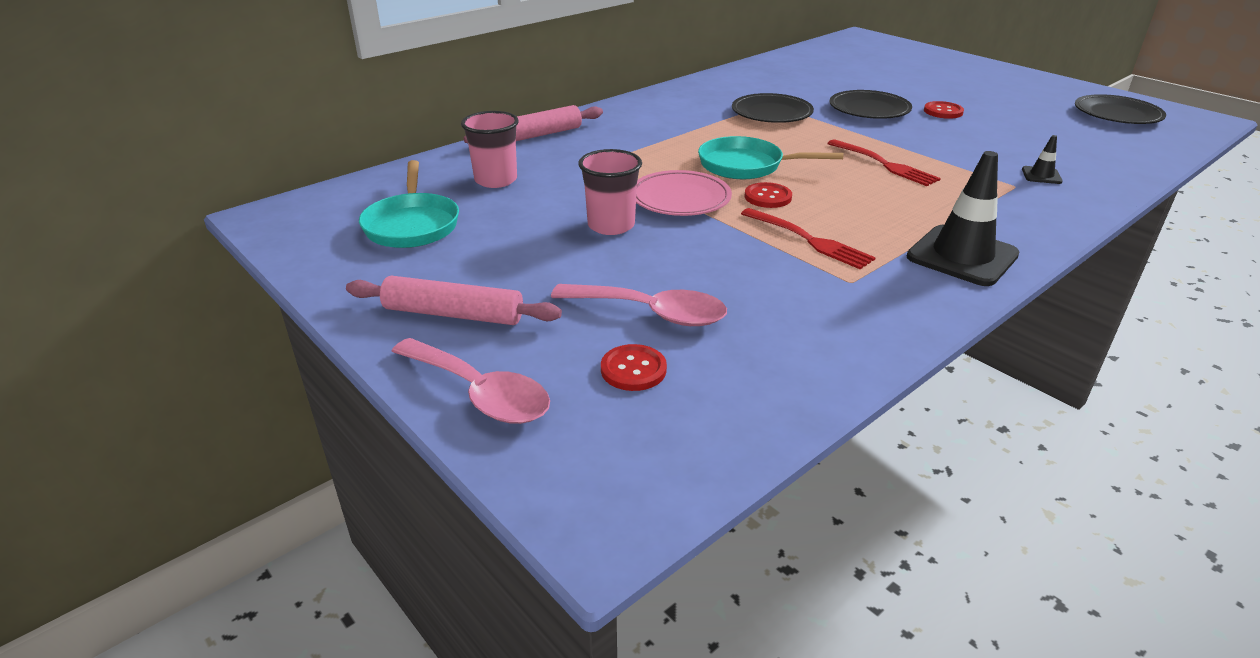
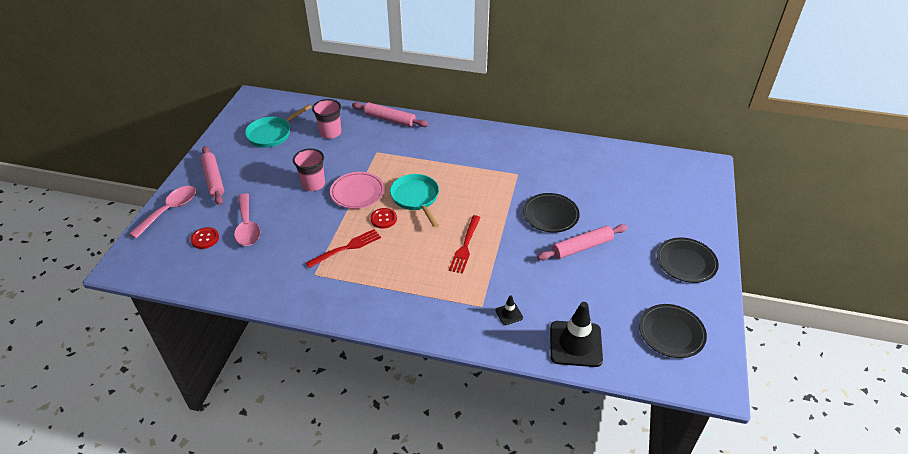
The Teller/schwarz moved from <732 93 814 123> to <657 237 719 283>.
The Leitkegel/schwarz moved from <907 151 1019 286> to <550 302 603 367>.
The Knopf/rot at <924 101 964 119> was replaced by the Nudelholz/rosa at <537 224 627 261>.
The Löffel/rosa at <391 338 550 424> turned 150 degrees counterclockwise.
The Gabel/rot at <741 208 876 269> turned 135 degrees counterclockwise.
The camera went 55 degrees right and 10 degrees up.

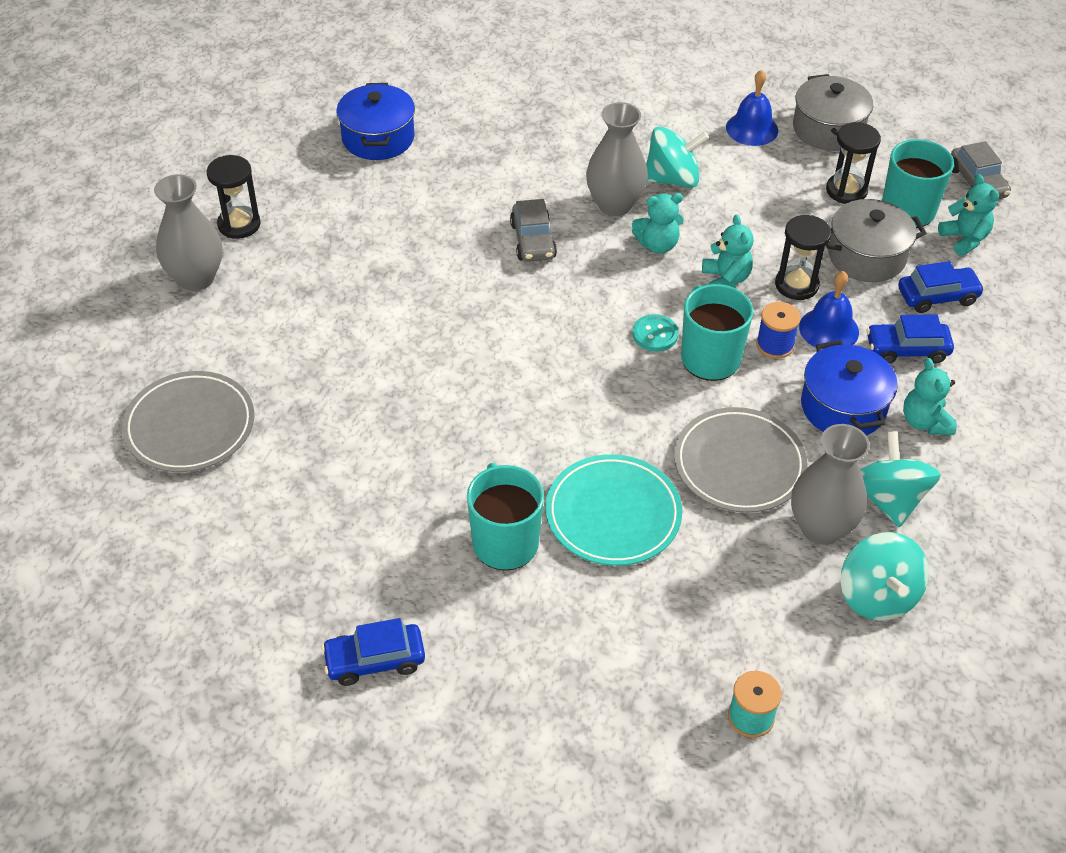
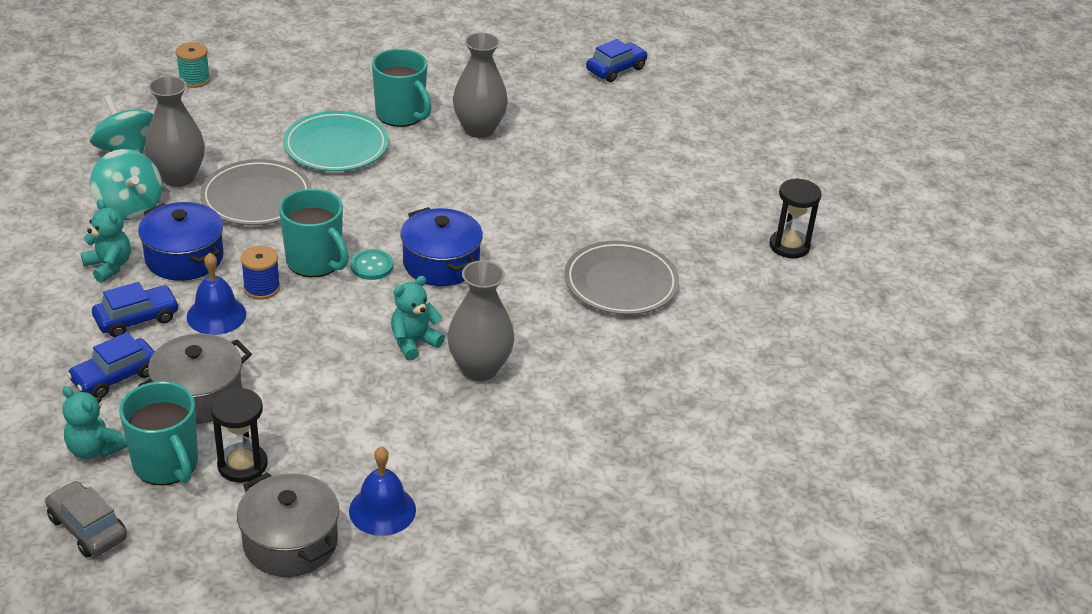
The Auto/grau at <510 199 557 262> disappeared.
The Kreisel/türkis at <646 126 709 188> disappeared.
The Teddybär/türkis at <702 215 754 288> disappeared.
The Sanduhr/schwarz at <775 215 831 300> disappeared.
The Teller/grau moved from <122 371 254 472> to <564 241 679 315>.
The Vase/grau moved from <154 174 223 291> to <453 32 508 138>.
The Auto/blau moved from <321 618 425 686> to <586 39 648 82>.
The Kochtopf/blau moved from <336 83 415 160> to <400 207 483 286>.
The camera went 150 degrees right and 10 degrees down.

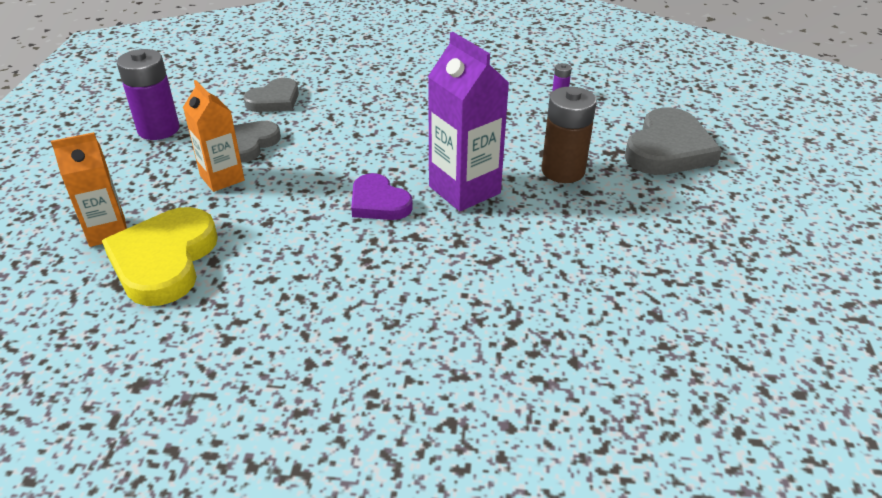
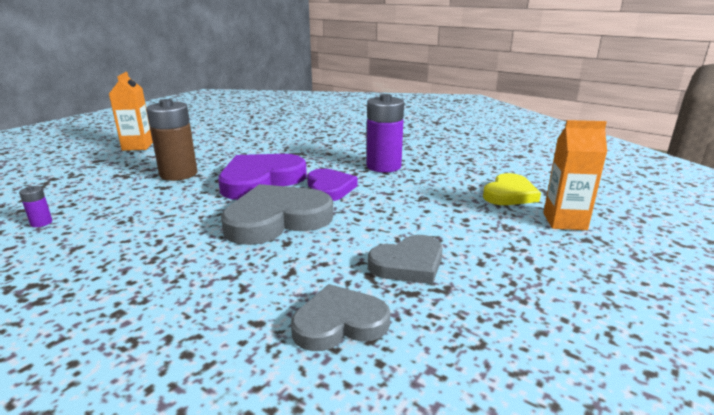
The Batterie/lila moved from <117 49 180 140> to <367 94 404 173>.
The Getränkekarton/orange moved from <183 80 245 192> to <109 72 153 151>.
The Herz/grau moved from <625 107 722 175> to <221 184 333 245>.
The Getränkekarton/lila at <428 32 509 211> was replaced by the Herz/lila at <218 154 307 200>.
The Herz/gelb at <102 207 218 306> changed to 0.62 times the size.
The camera went 150 degrees left and 15 degrees down.

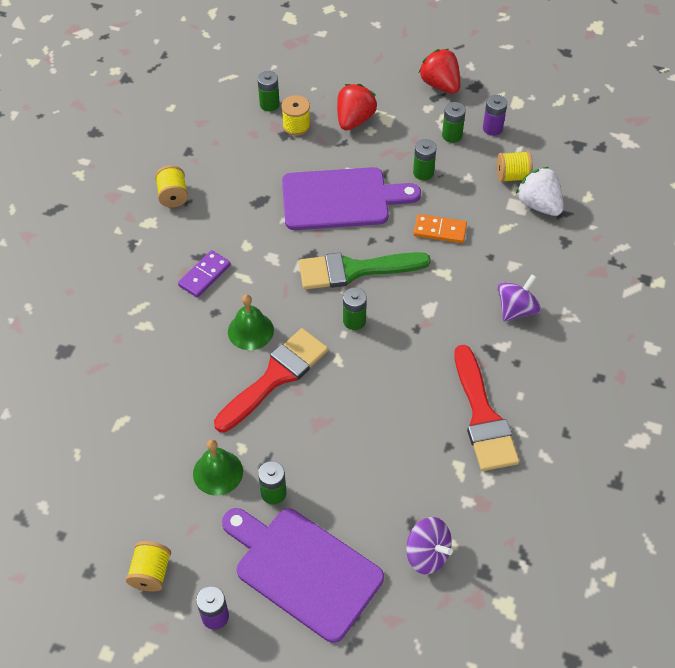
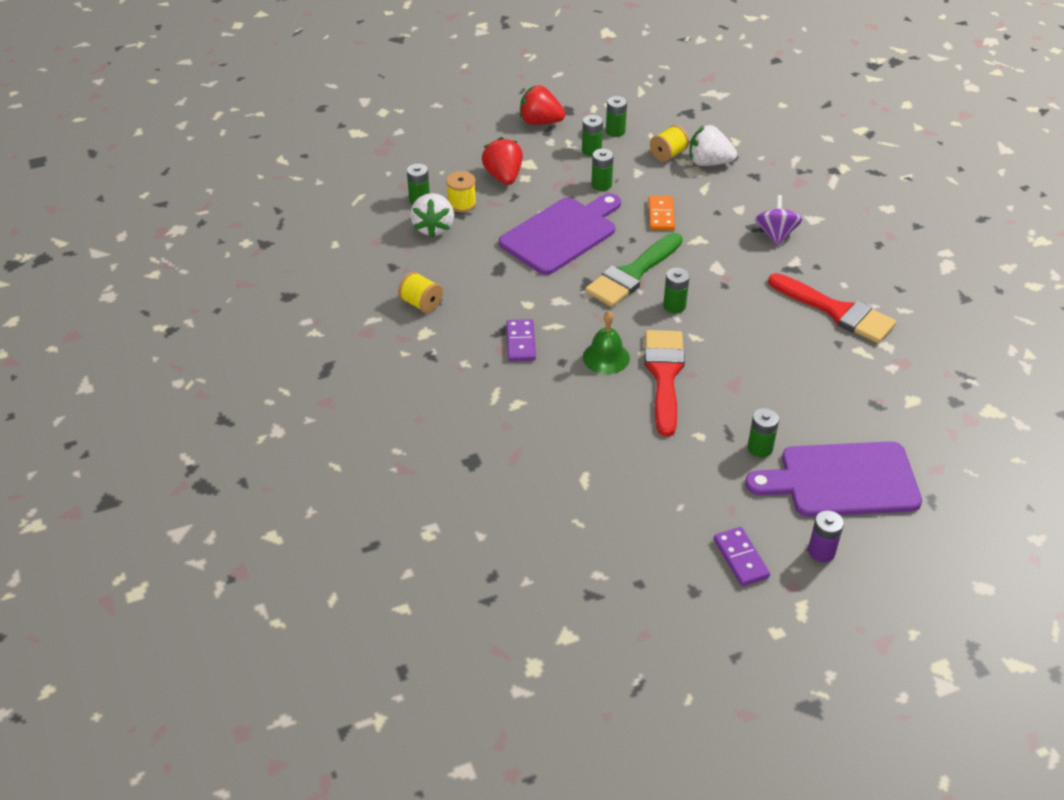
The Glocke/grün at <193 439 243 496> disappeared.
The Kreisel/lila at <406 517 453 574> disappeared.
The Erdbeere/weiß at <410 193 454 238> appeared.
The Garnrolle/gelb at <126 541 171 592> was replaced by the Dominostein/lila at <714 527 770 586>.
The Batterie/lila at <483 95 507 136> became the Batterie/grün at <606 96 627 137>.
The Dominostein/orange at <413 214 467 243> turned 60 degrees counterclockwise.
The camera went 40 degrees left and 10 degrees down.

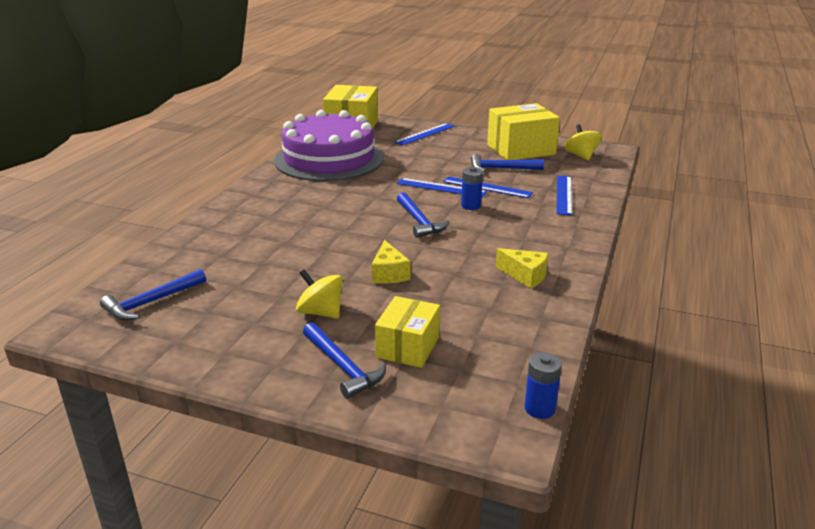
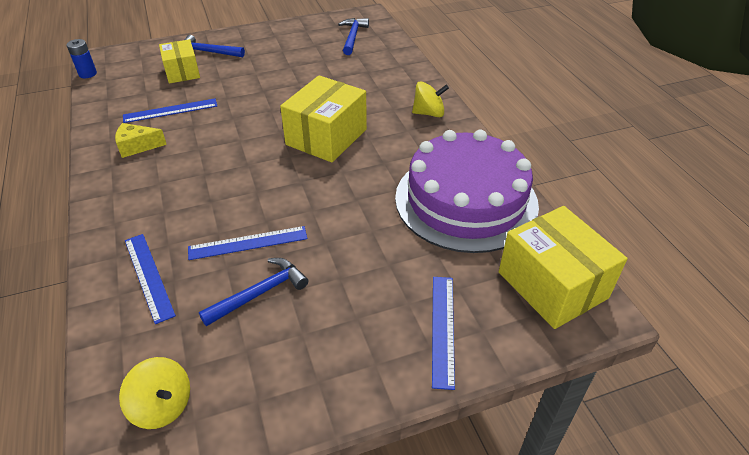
The Käse/gelb at <371 240 411 284> disappeared.
The Hammer/blau at <397 192 449 238> disappeared.
The Batterie/blau at <461 167 483 210> disappeared.
The Kreisel/gelb moved from <296 270 343 319> to <412 81 449 117>.
The Lineal/blau moved from <397 178 487 198> to <123 99 217 123>.
The Schachtel/gelb moved from <487 103 560 160> to <280 75 367 163>.
The camera went 140 degrees right and 15 degrees up.

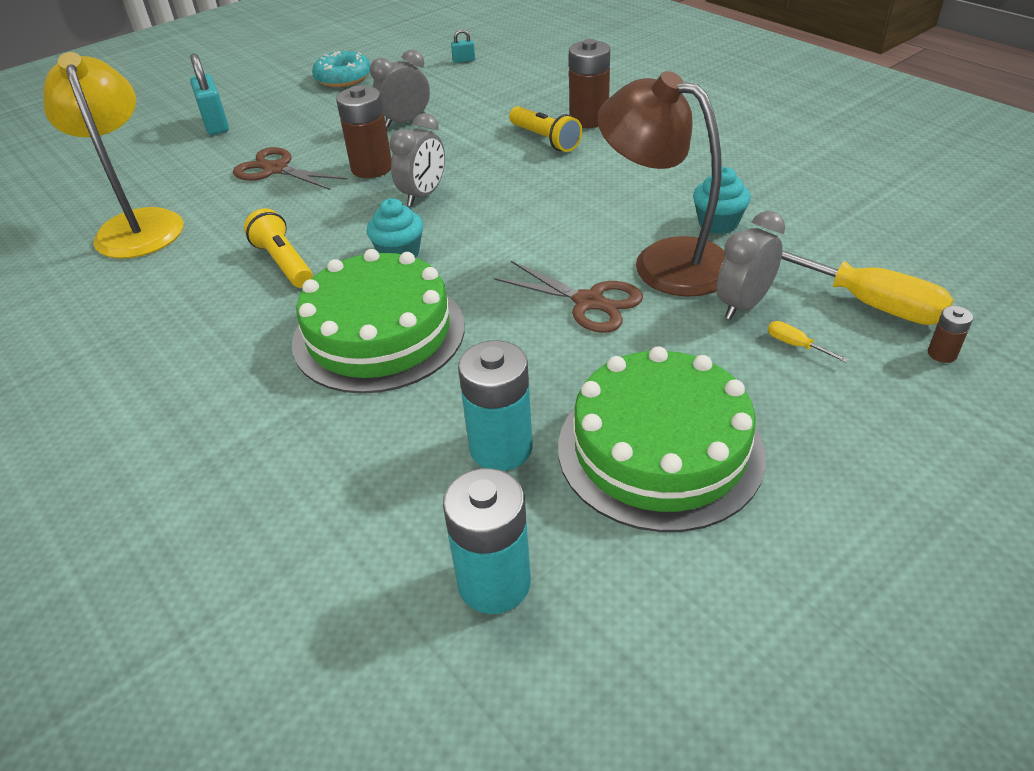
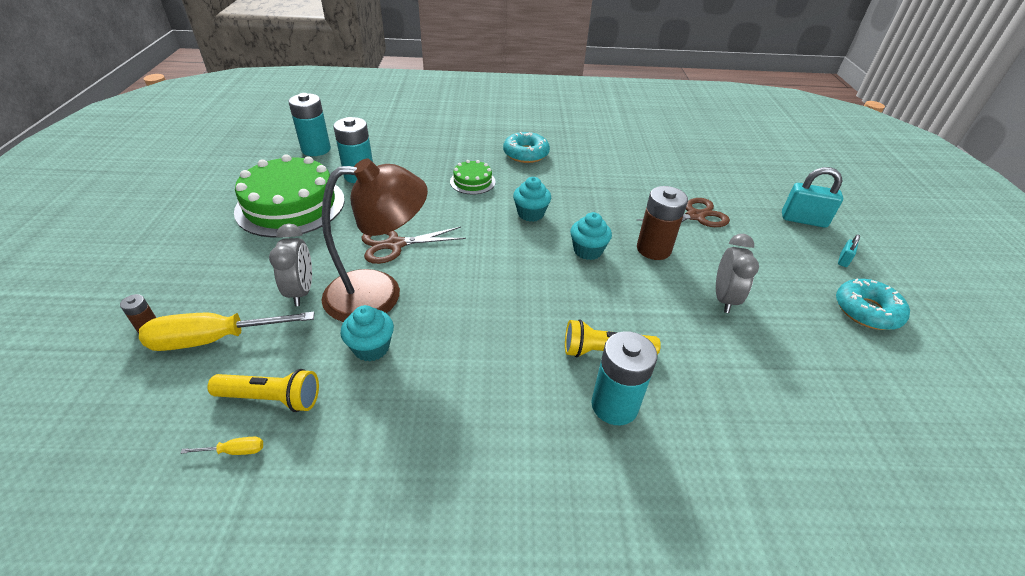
The Lampe/gelb at <43 52 183 259> disappeared.
The Donut/türkis at <503 132 550 163> appeared.
The Taschenlampe/gelb moved from <244 208 313 288> to <207 369 319 412>.
The Vorhängeschloss/türkis moved from <451 29 475 63> to <838 235 860 267>.
The Schraubenzieher/gelb moved from <768 321 849 363> to <181 437 263 455>.
The Wecker/grau at <389 113 445 206> was replaced by the Muffin/türkis at <570 212 612 260>.
The Batterie/braun at <569 39 610 128> became the Batterie/türkis at <591 331 657 425>.
The Kuchen/grün at <292 249 465 394> changed to 0.47 times the size.
The camera went 125 degrees right and 0 degrees up.

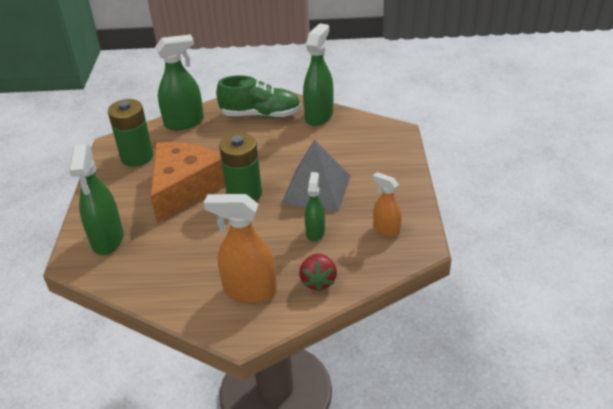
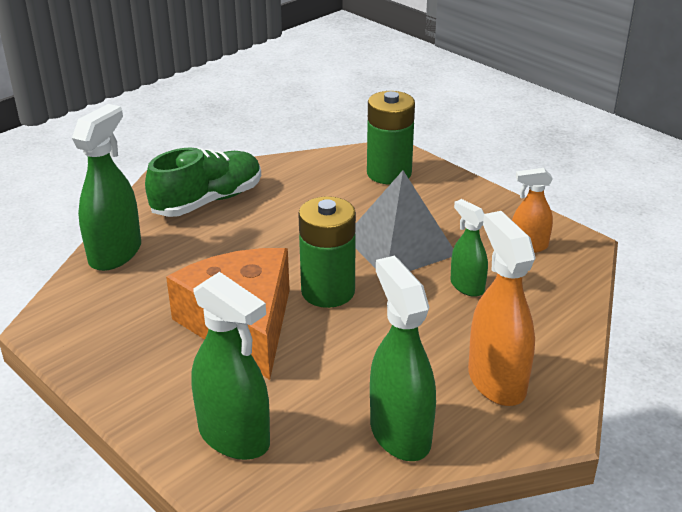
The Erdbeere/rot at <299 253 337 292> disappeared.
The Batterie/grün moved from <108 99 153 167> to <367 91 415 184>.
The Sprühflasche/grün moved from <303 23 334 126> to <370 256 436 461>.
The Sprühflasche/orange at <204 194 277 303> turned 105 degrees clockwise.
The camera went 45 degrees left and 5 degrees down.

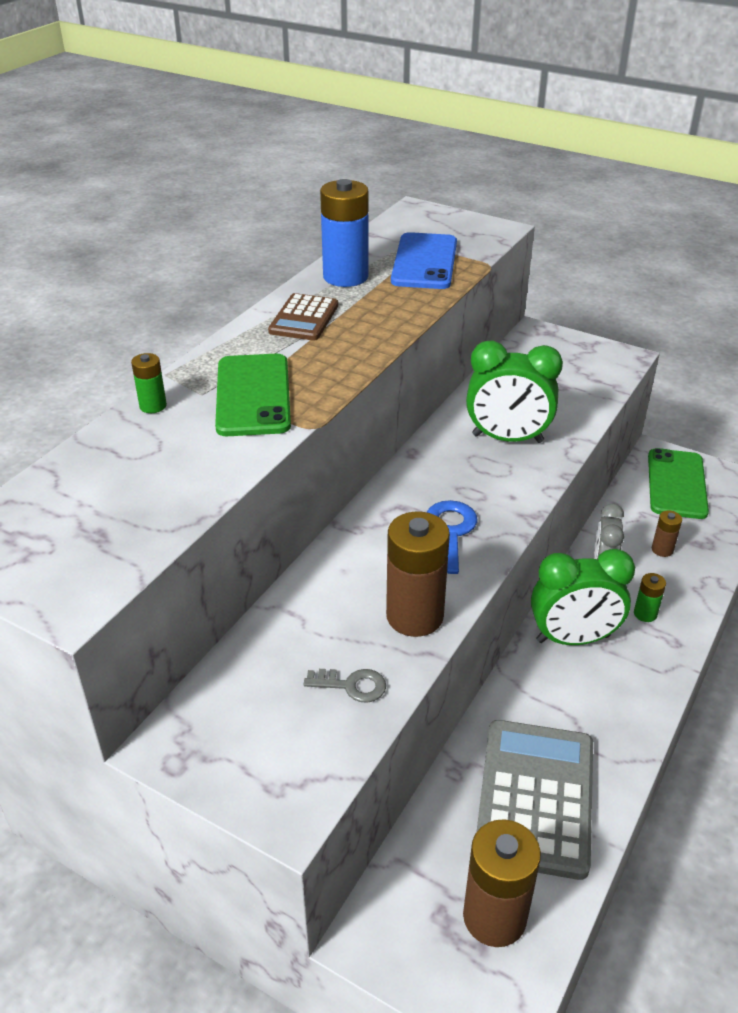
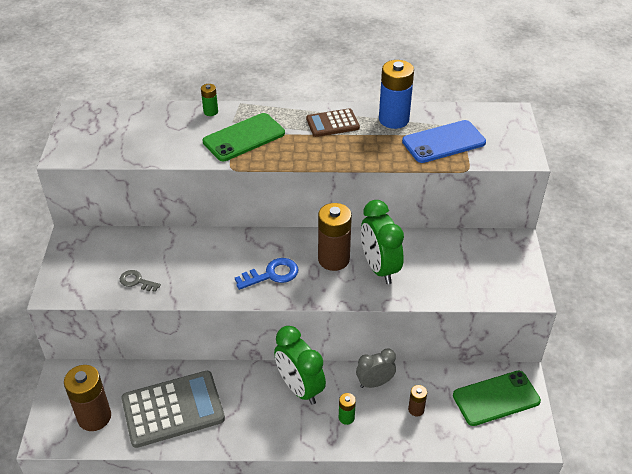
The Batterie/braun moved from <386 512 450 637> to <318 203 352 271>.
The Schlüssel/grau at <304 669 386 703> turned 135 degrees clockwise.
The camera went 60 degrees right and 5 degrees up.

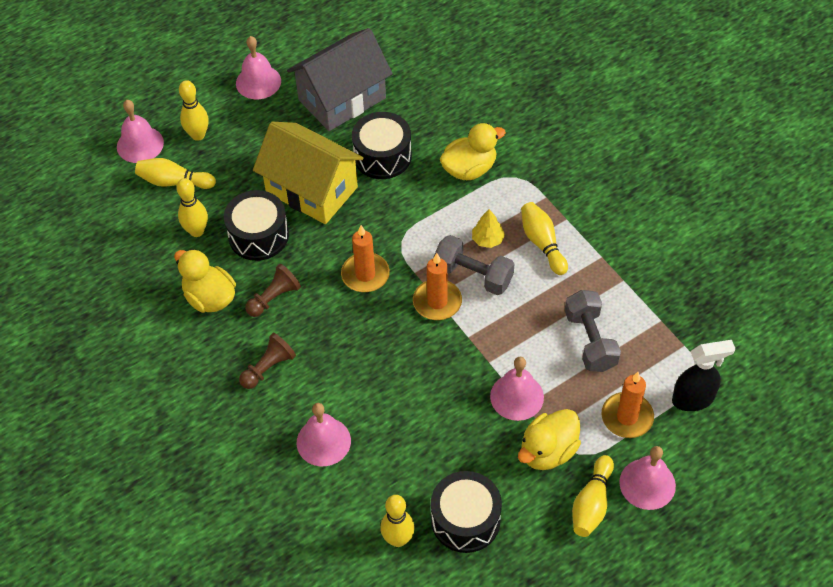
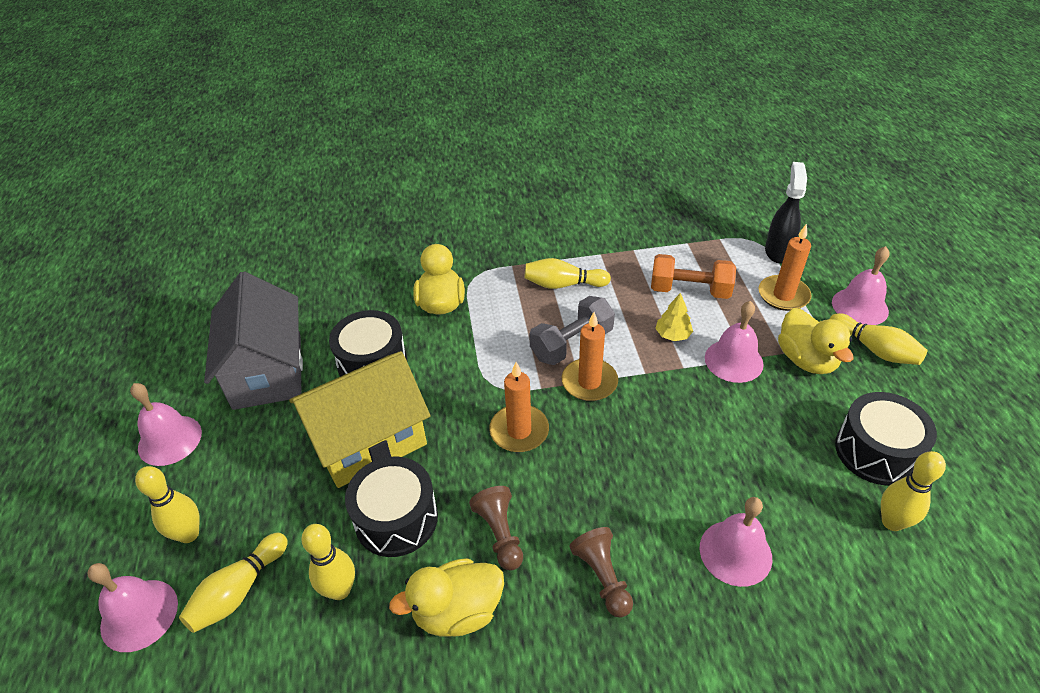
The Baum/gelb moved from <472 209 505 248> to <655 293 693 341>.
The Hantel/grau at <565 290 621 372> became the Hantel/orange at <651 254 736 299>.
The camera went 65 degrees left and 10 degrees down.

